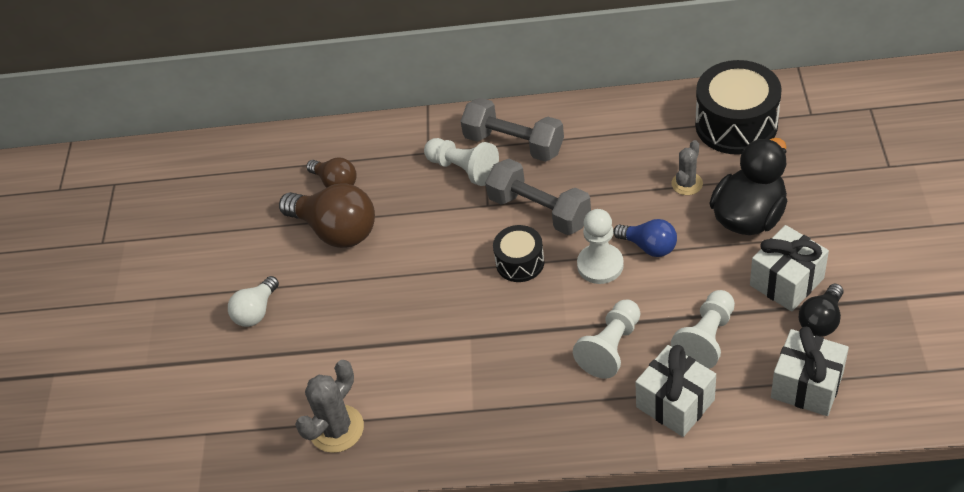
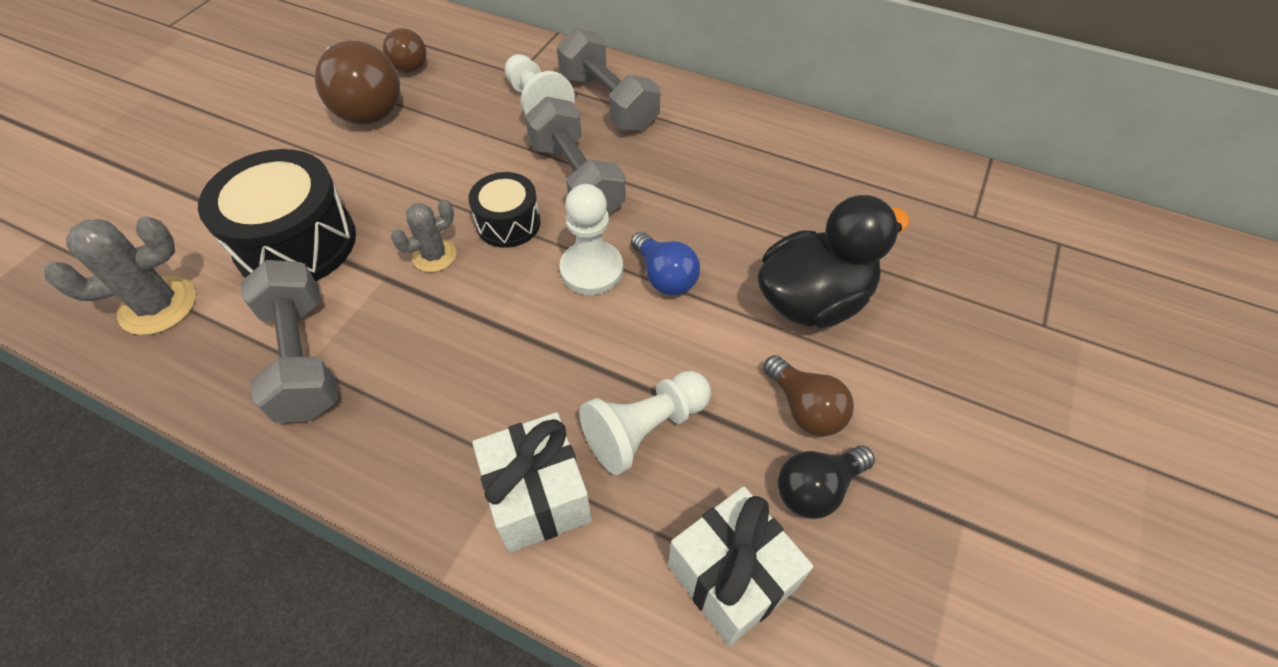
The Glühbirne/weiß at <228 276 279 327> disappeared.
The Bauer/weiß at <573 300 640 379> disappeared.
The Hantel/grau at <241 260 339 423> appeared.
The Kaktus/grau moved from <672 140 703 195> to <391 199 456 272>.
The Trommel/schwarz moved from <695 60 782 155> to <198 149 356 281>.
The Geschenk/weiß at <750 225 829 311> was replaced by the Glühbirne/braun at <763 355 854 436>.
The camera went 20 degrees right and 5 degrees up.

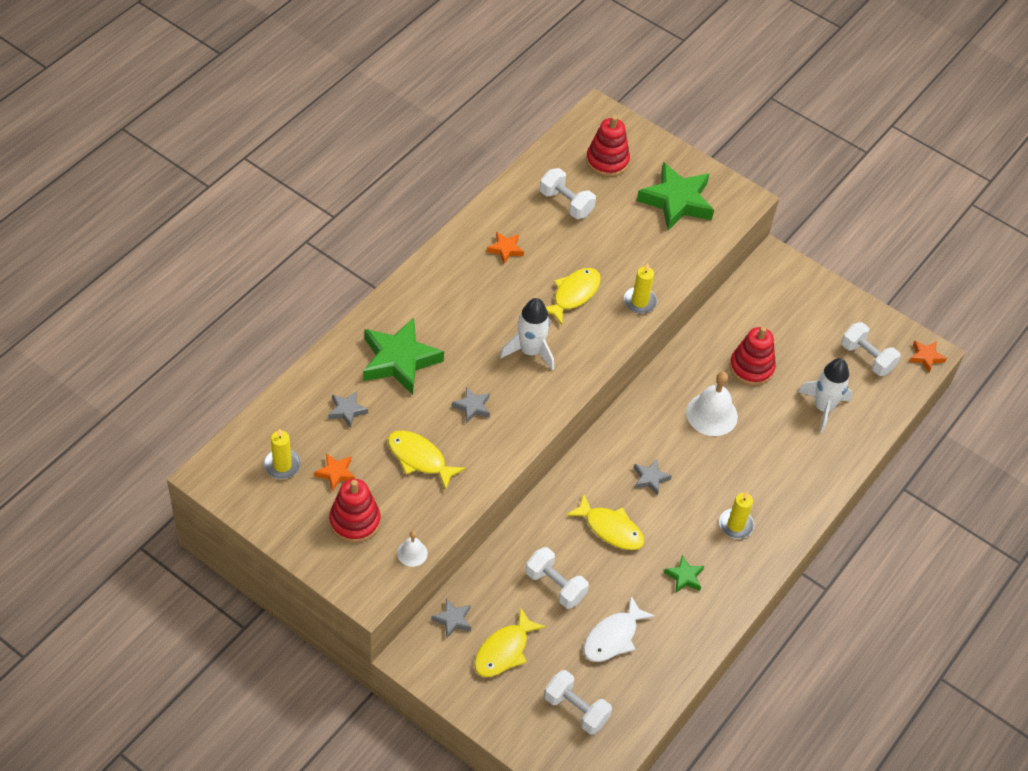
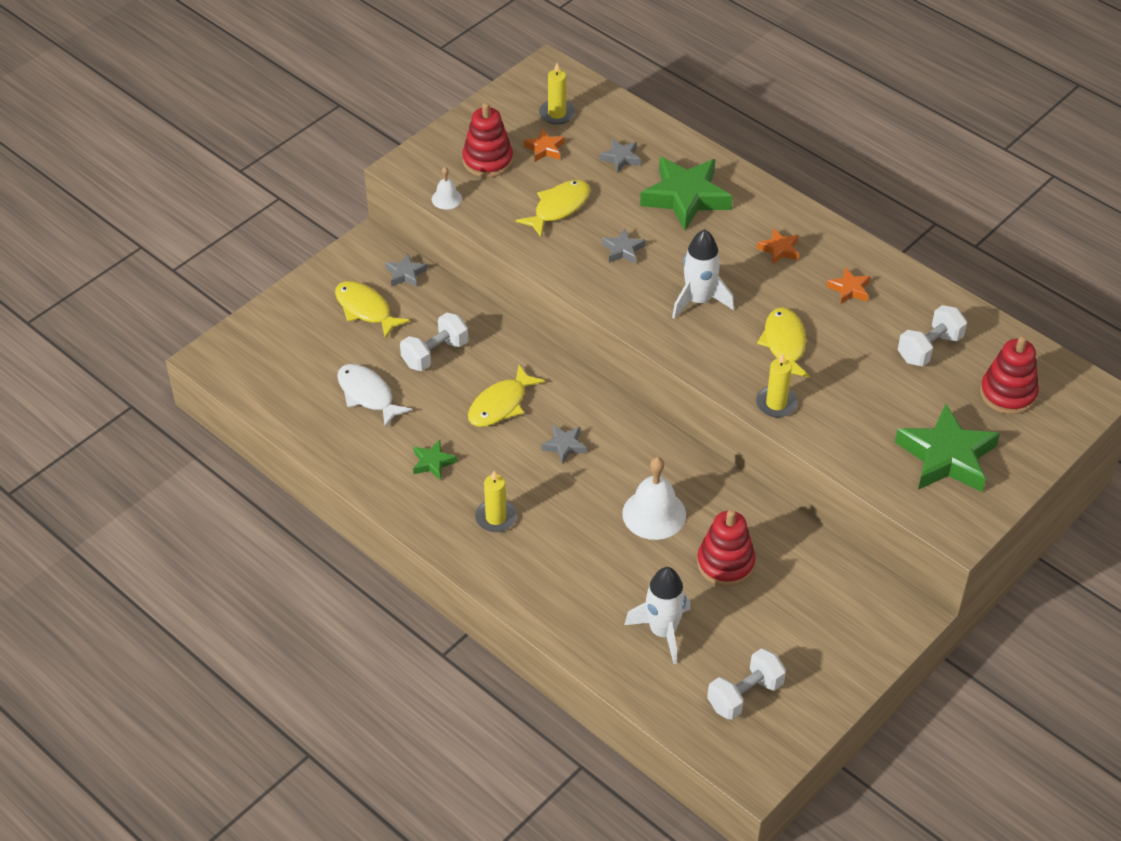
The Hantel/weiß at <544 670 612 735> disappeared.
The Stern/orange moved from <909 341 947 372> to <757 228 799 264>.
The Fisch/gelb at <546 268 601 325> turned 135 degrees counterclockwise.
The camera went 100 degrees right and 5 degrees down.

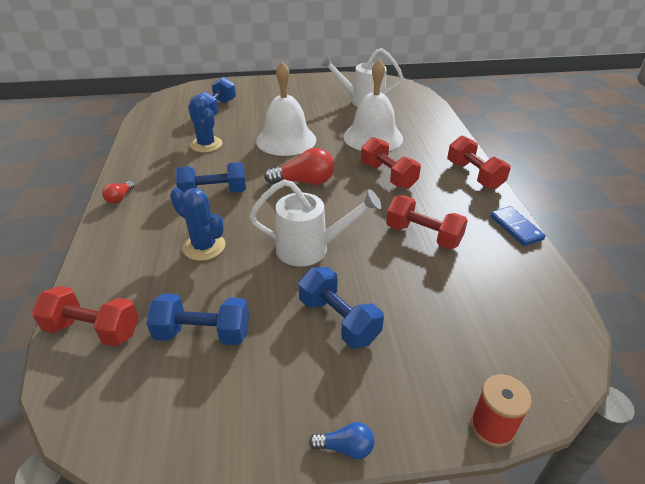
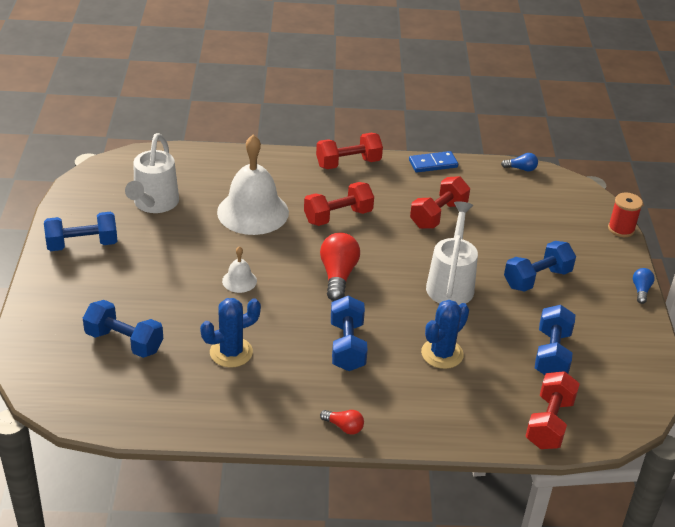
The Hantel/blau at <44 212 118 251> appeared.
The Glühbirne/blau at <501 153 538 172> appeared.
The Glocke/weiß at <256 62 316 156> changed to 0.45 times the size.
The camera went 85 degrees left and 0 degrees up.

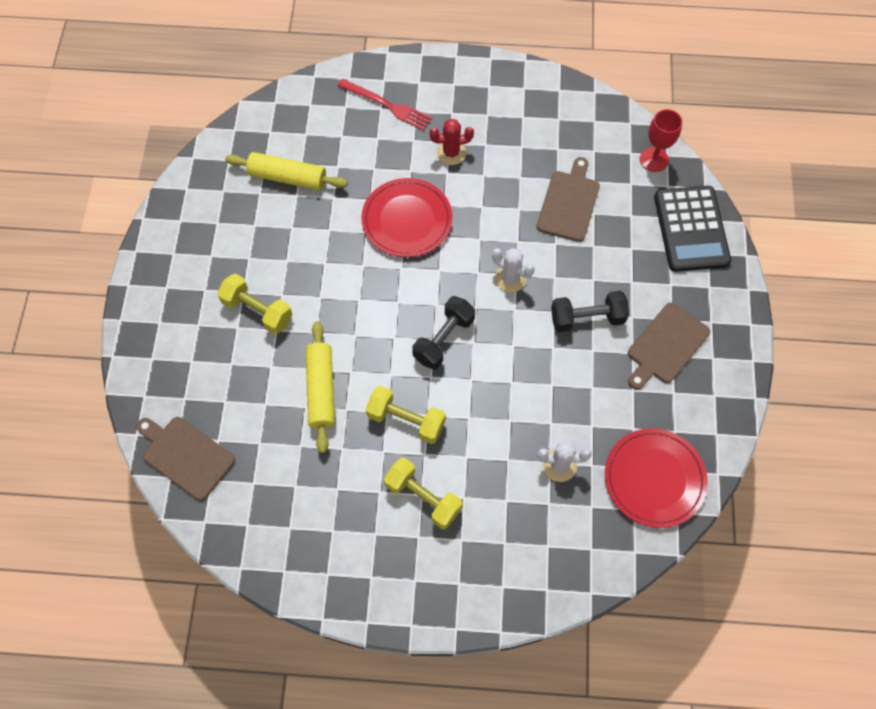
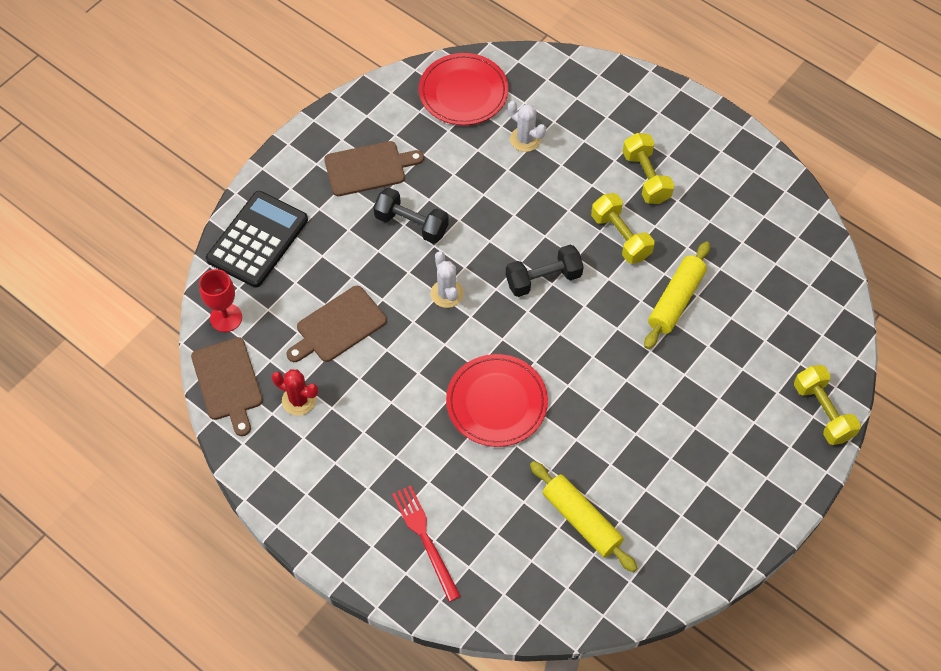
The Schneidebrett/braun moved from <137 417 235 500> to <191 337 263 436>.
The Hantel/gelb moved from <217 274 292 334> to <794 365 861 445>.
The Kaktus/rot moved from <429 119 474 165> to <272 369 318 416>.
The camera went 145 degrees left and 5 degrees down.

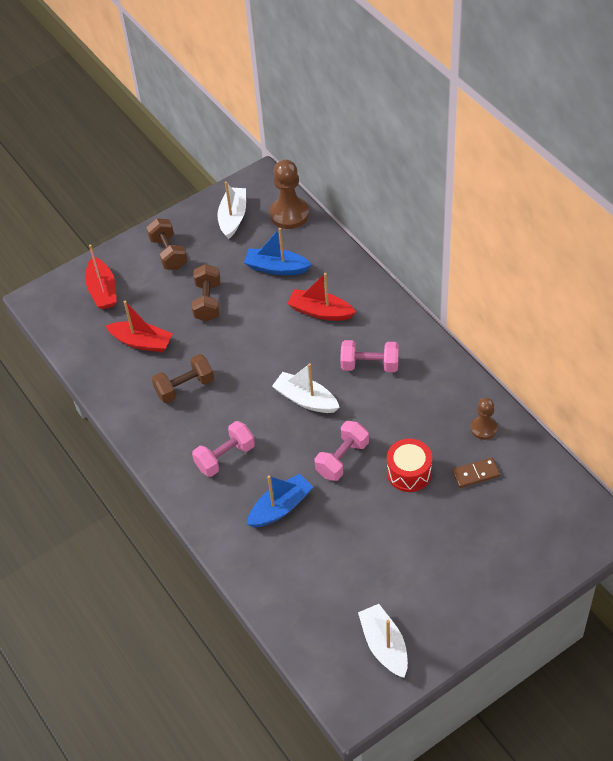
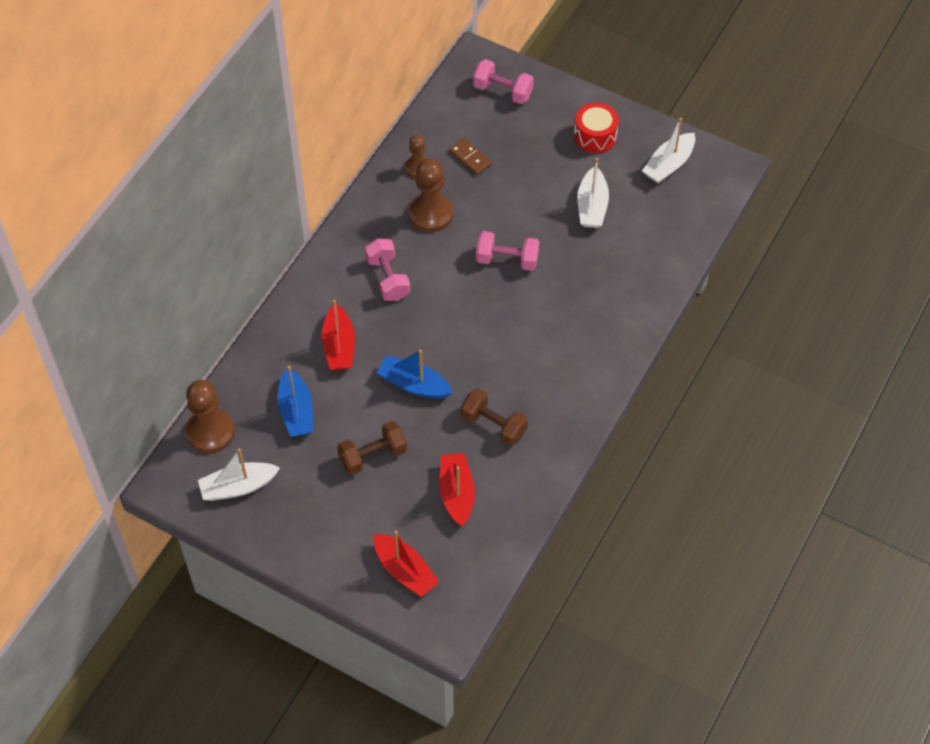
The Hantel/braun at <146 218 187 270> disappeared.
The Bauer/braun at <408 158 453 232> appeared.
The Hantel/rosa moved from <192 421 255 477> to <473 59 534 104>.
The Boot/blau moved from <247 474 313 528> to <377 350 453 399>.
The Boot/weiß moved from <272 363 340 413> to <577 158 609 228>.
The Trommel/rot moved from <387 439 432 492> to <574 102 619 153>.
The Boot/rot at <85 245 117 310> turned 90 degrees clockwise.
The camera went 120 degrees left and 5 degrees up.

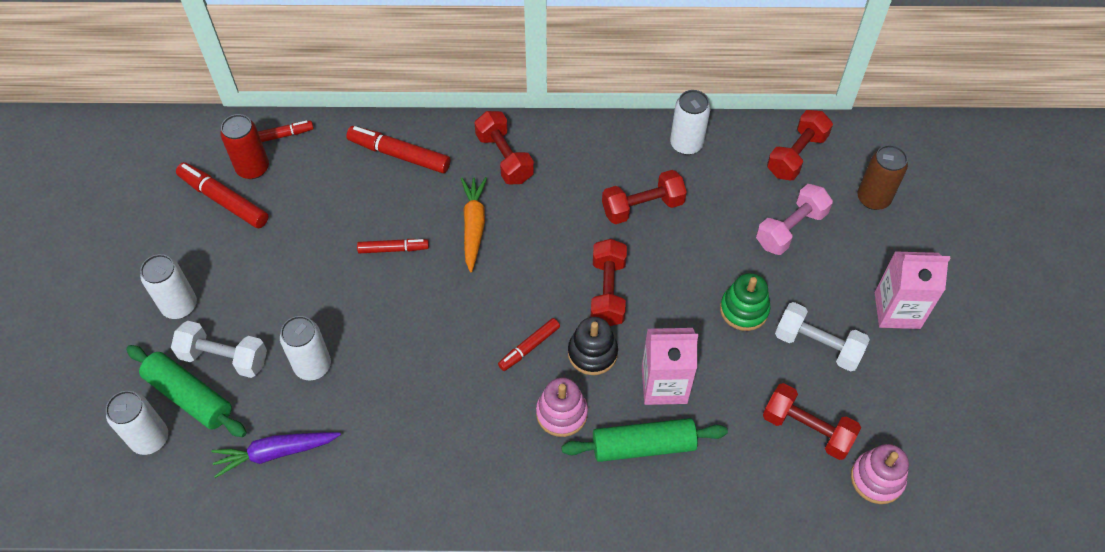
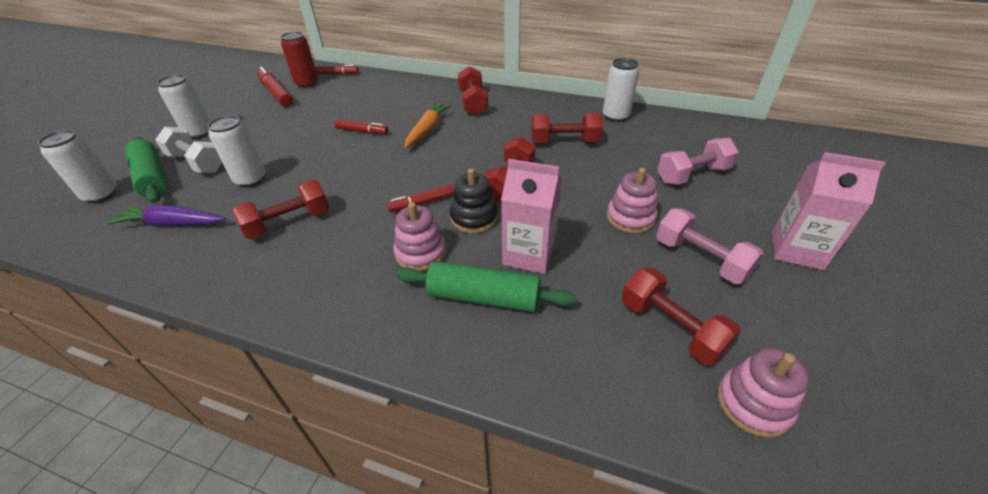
The Filzstift/rot at <346 126 450 173> disappeared.
The Dose/braun at <858 145 908 210> disappeared.
The Hantel/rot moved from <767 110 833 180> to <232 180 329 239>.
The Stapelspielzeug/grün at <720 273 770 331> became the Stapelspielzeug/rosa at <607 168 658 234>.
The Hantel/weiß at <775 302 870 371> became the Hantel/rosa at <656 208 764 284>.
The camera went 20 degrees right and 15 degrees down.

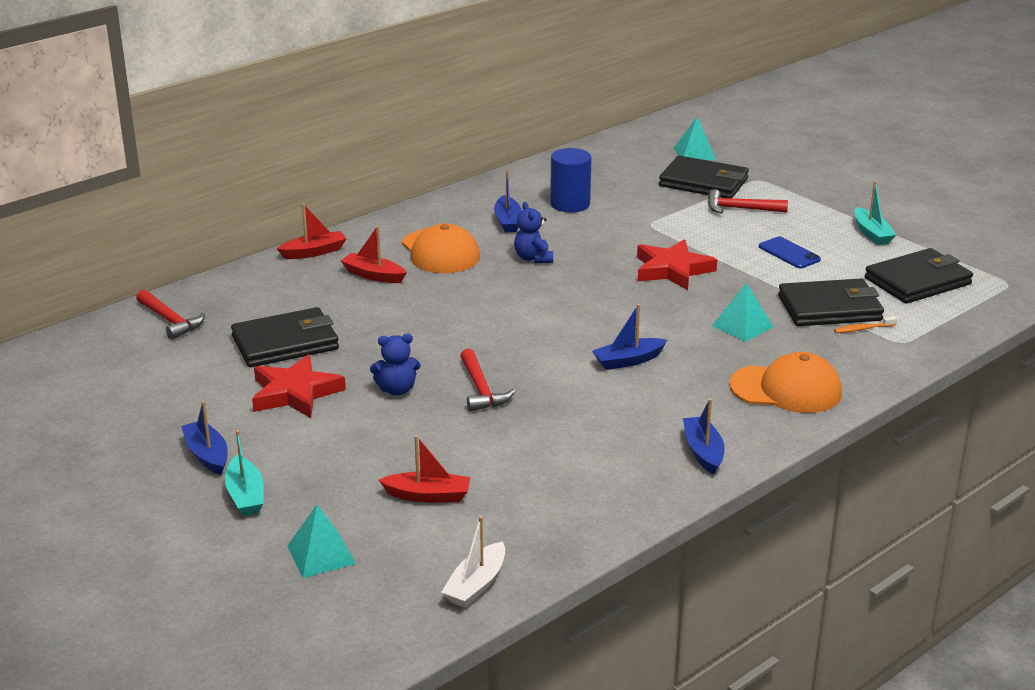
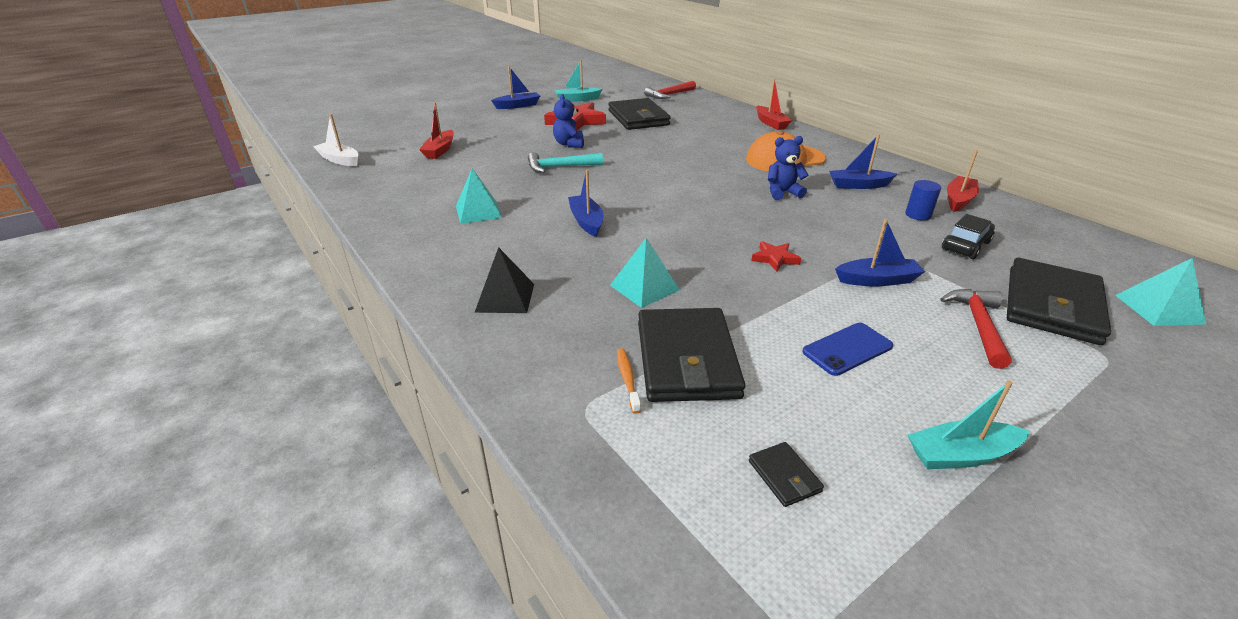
The Auto/schwarz at <942 214 995 259> appeared.
The Boot/türkis moved from <225 430 264 516> to <555 60 602 102>.
The Pyramide/türkis moved from <287 505 356 578> to <456 168 502 224>.
The Boot/rot moved from <341 226 407 283> to <947 150 979 212>.
The Boot/blau moved from <683 399 725 475> to <835 219 925 286>.
The Kappe/orange at <729 352 842 413> was replaced by the Pyramide/schwarz at <474 247 534 313>.
The Hammer/rot at <460 349 515 412> became the Hammer/türkis at <528 152 603 173>.
The Vollzylinder/blau at <550 148 592 212> changed to 0.56 times the size.
The Stern/rot at <637 239 717 290> changed to 0.50 times the size.
The Geldbörse/schwarz at <865 248 973 304> changed to 0.41 times the size.
The camera went 95 degrees right and 5 degrees up.

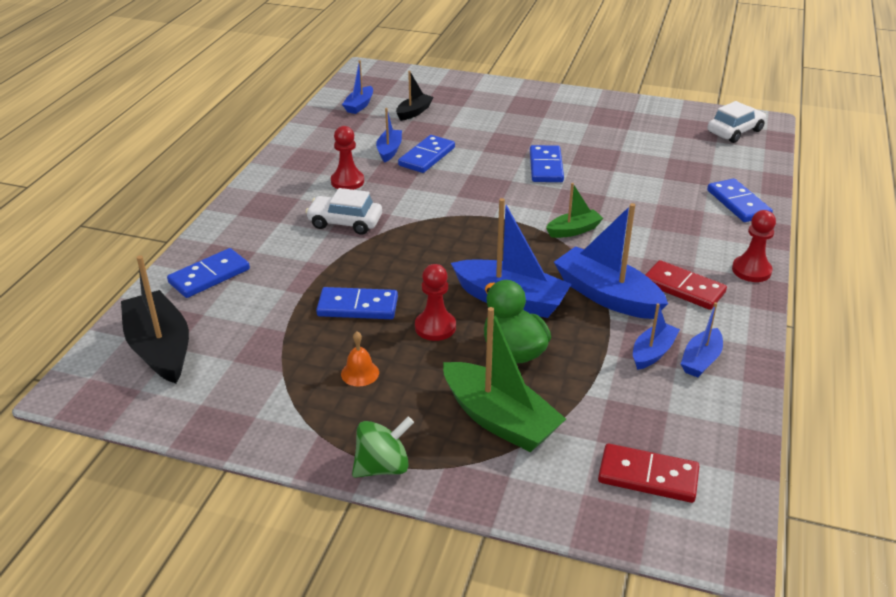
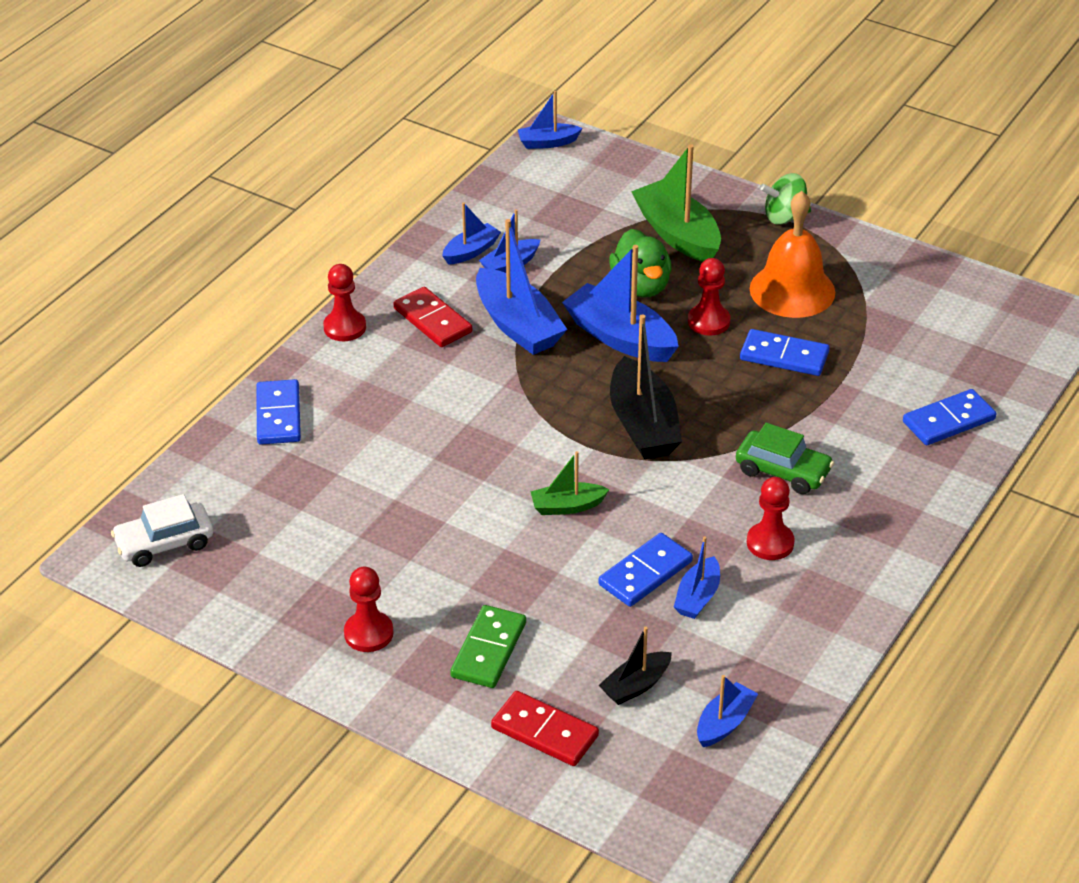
The Dominostein/blau at <530 145 564 182> disappeared.
The Bauer/rot at <344 567 394 652> appeared.
The Dominostein/grün at <450 605 526 688> appeared.
The Boot/blau at <517 91 583 149> appeared.
The Boot/schwarz moved from <121 255 189 384> to <610 314 682 459>.
The Boot/grün moved from <546 183 603 238> to <530 451 610 515>.
The Dominostein/rot moved from <598 443 699 503> to <491 691 599 766>.
The Auto/weiß at <306 188 382 235> became the Auto/grün at <736 423 834 494>.
The Glocke/orange at <341 331 379 386> changed to 2.35 times the size.
The camera went 165 degrees left and 5 degrees up.

